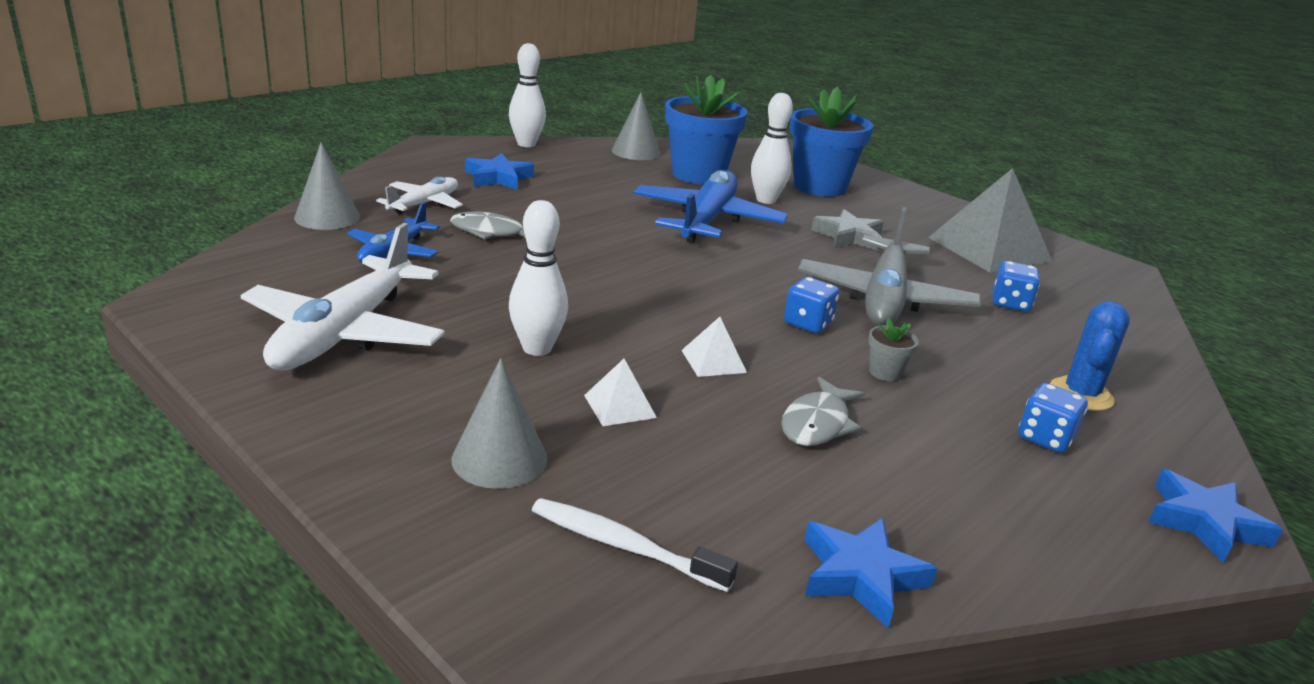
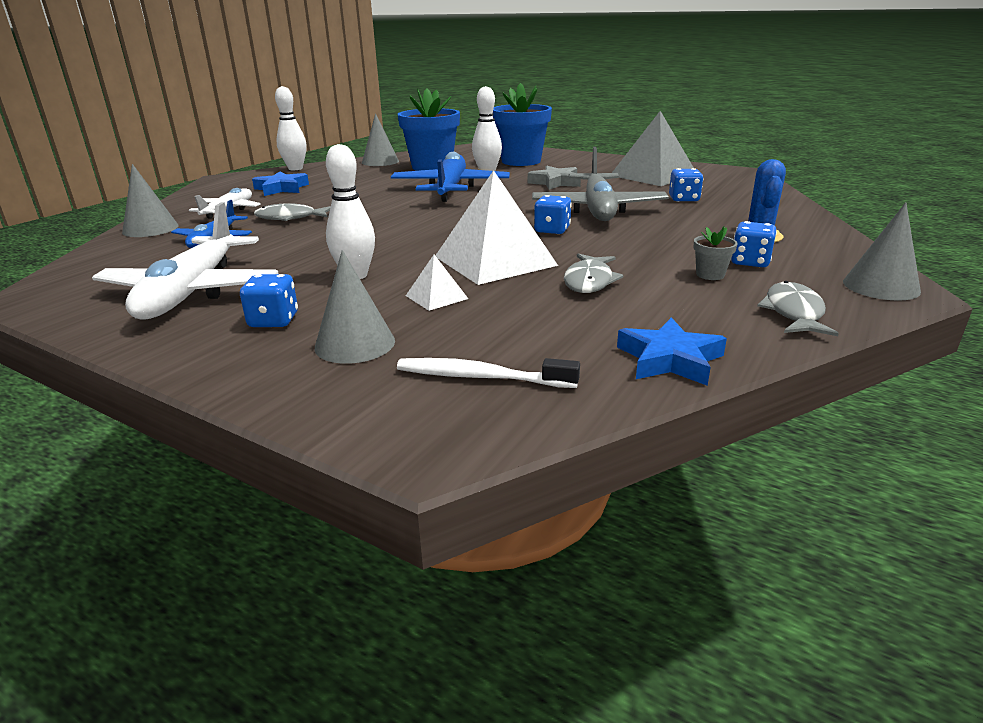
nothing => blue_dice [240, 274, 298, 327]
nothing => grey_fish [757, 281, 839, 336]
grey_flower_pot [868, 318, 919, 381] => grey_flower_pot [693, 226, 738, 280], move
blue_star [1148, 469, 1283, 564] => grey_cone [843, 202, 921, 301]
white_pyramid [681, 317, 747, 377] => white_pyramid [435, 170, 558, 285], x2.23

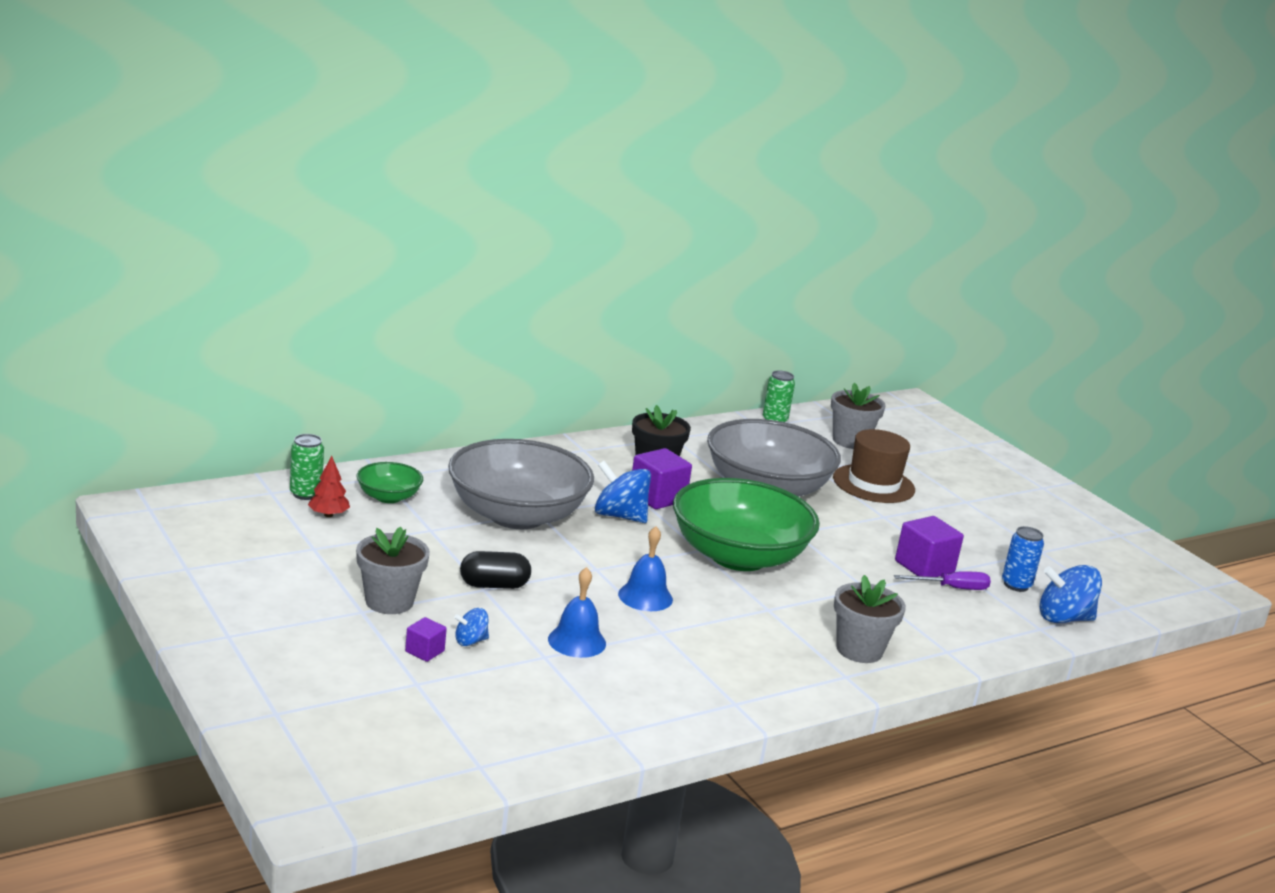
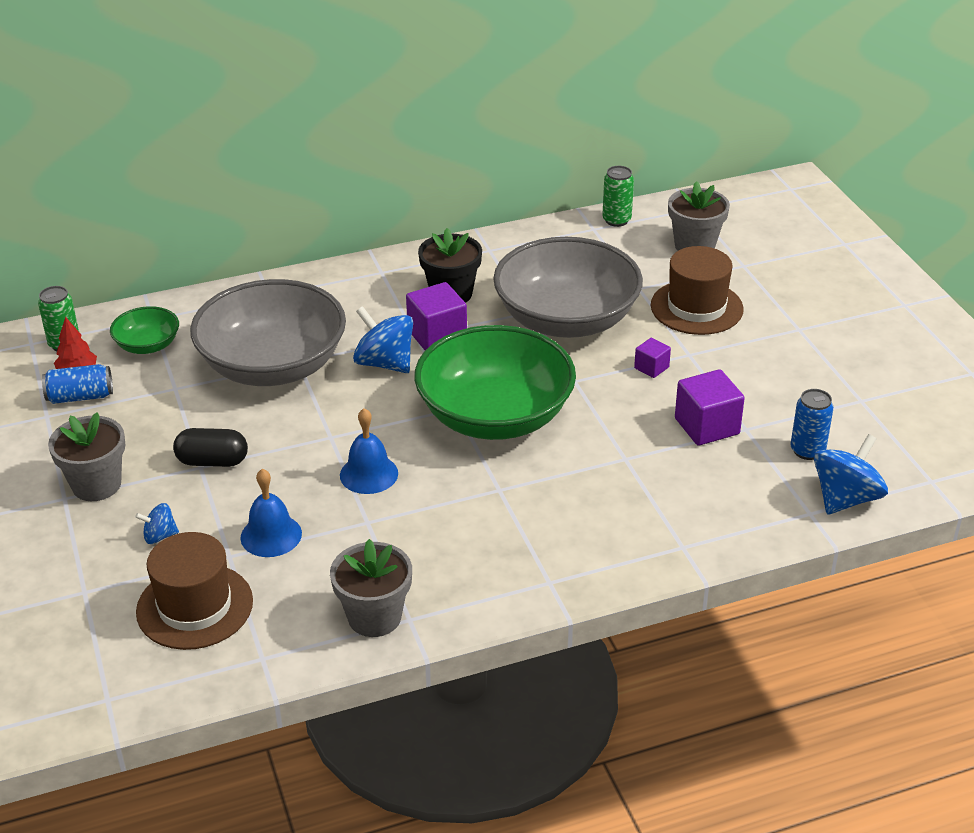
purple_screwdriver [894, 571, 991, 590] => nothing
nothing => blue_can [42, 364, 113, 404]
nothing => brown_hat [136, 532, 253, 650]
purple_cube [405, 617, 447, 662] => purple_cube [634, 338, 671, 378], move
grey_flower_pot [834, 575, 906, 663] => grey_flower_pot [330, 539, 412, 637], move
blue_spinning_top [1040, 565, 1102, 623] => blue_spinning_top [814, 434, 888, 515], 120 degrees clockwise

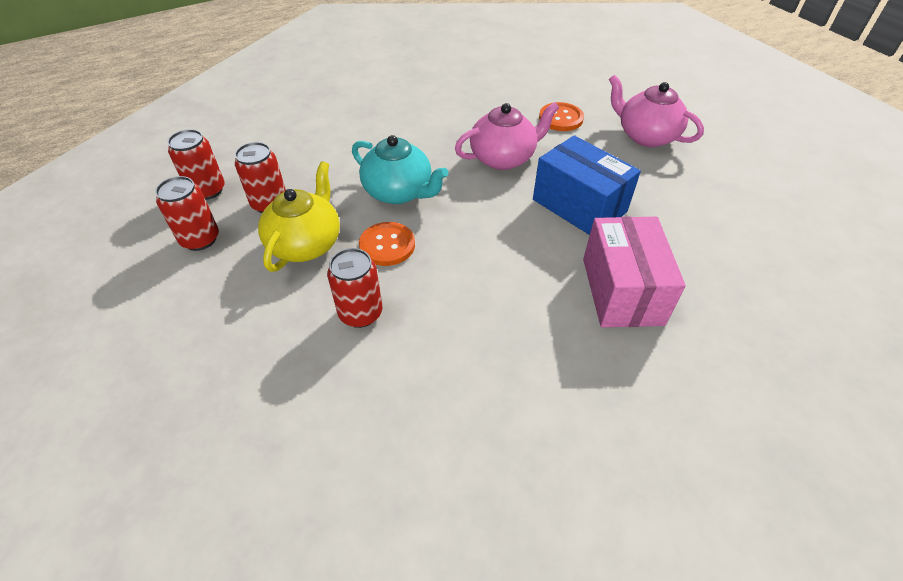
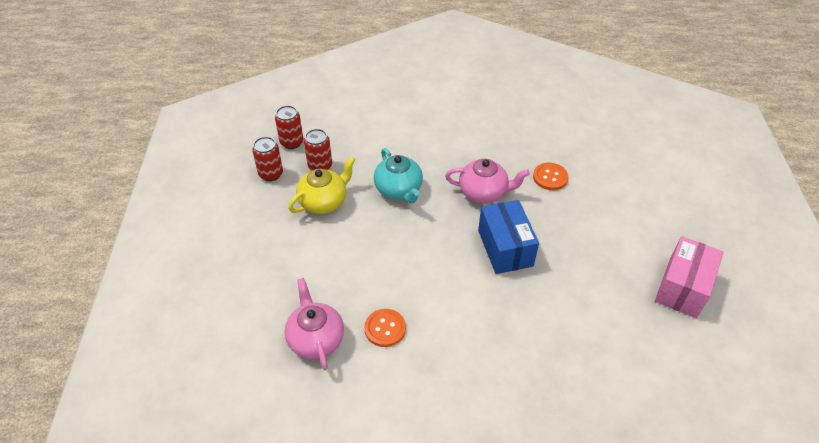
red_can [327, 248, 382, 328] => nothing
orange_button [359, 222, 415, 266] => orange_button [364, 309, 406, 347], move
pink_box [583, 217, 686, 327] => pink_box [655, 236, 724, 318], move
pink_teapot [609, 74, 704, 147] => pink_teapot [285, 278, 344, 370], move

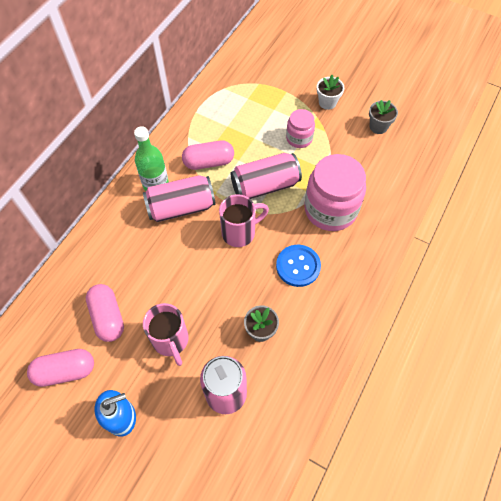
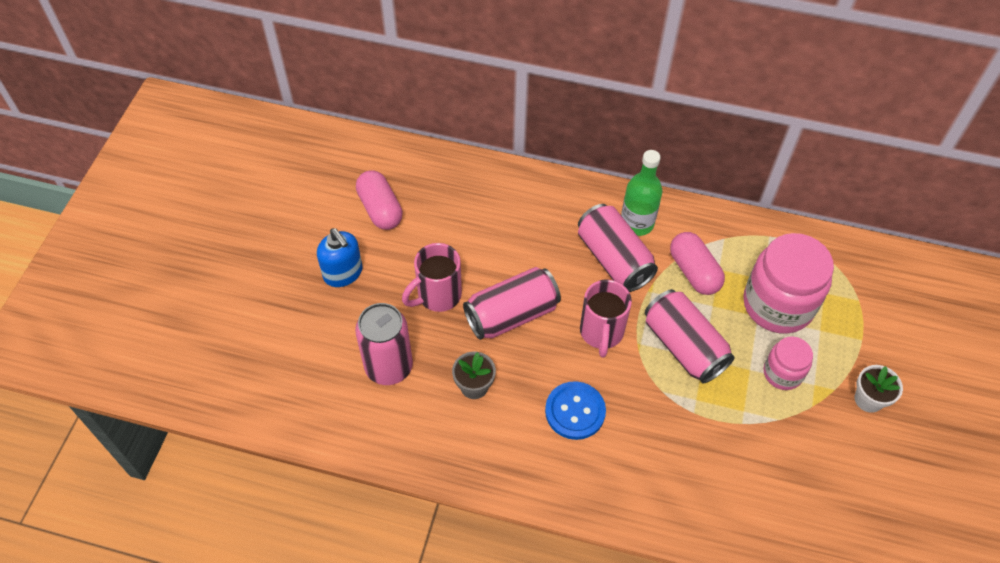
pink_capsule [86, 284, 124, 342] => nothing
grey_flower_pot [369, 100, 398, 134] => nothing
nothing => pink_can [463, 267, 561, 340]
pink_jar [304, 154, 366, 231] => pink_jar [743, 233, 834, 334], move
pink_mug [219, 194, 269, 247] => pink_mug [580, 280, 632, 358], 45 degrees clockwise

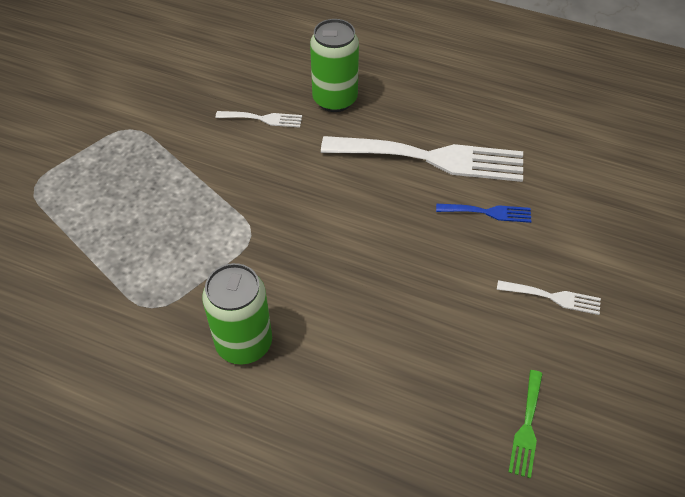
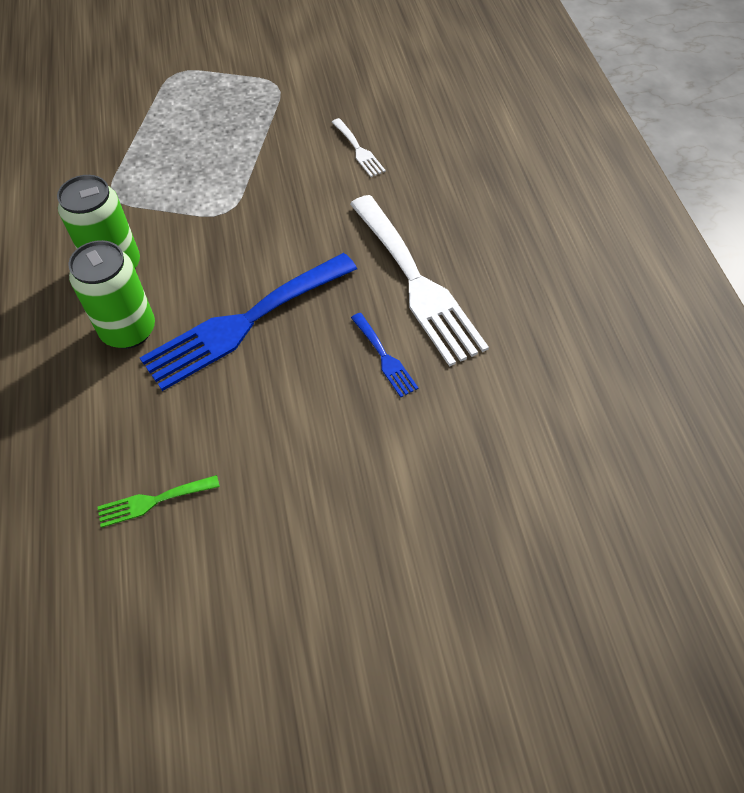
white_fork [497, 280, 601, 315] => nothing
nothing => blue_fork [140, 253, 357, 391]
green_can [310, 19, 359, 112] => green_can [68, 240, 155, 349], move

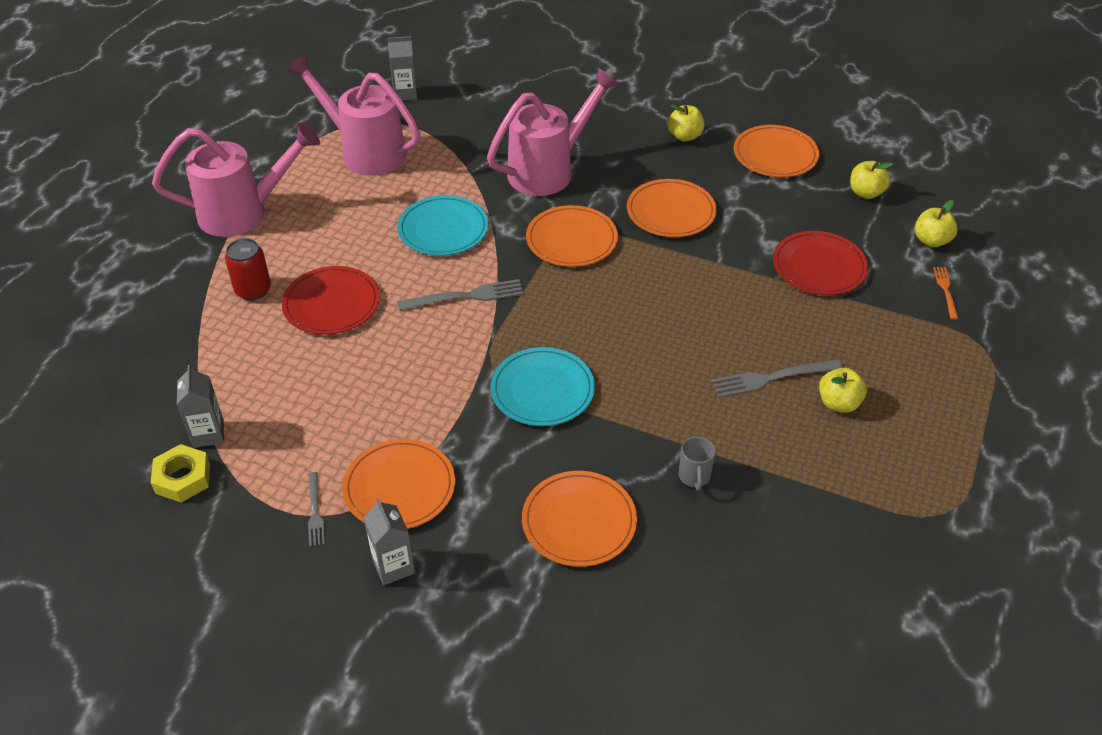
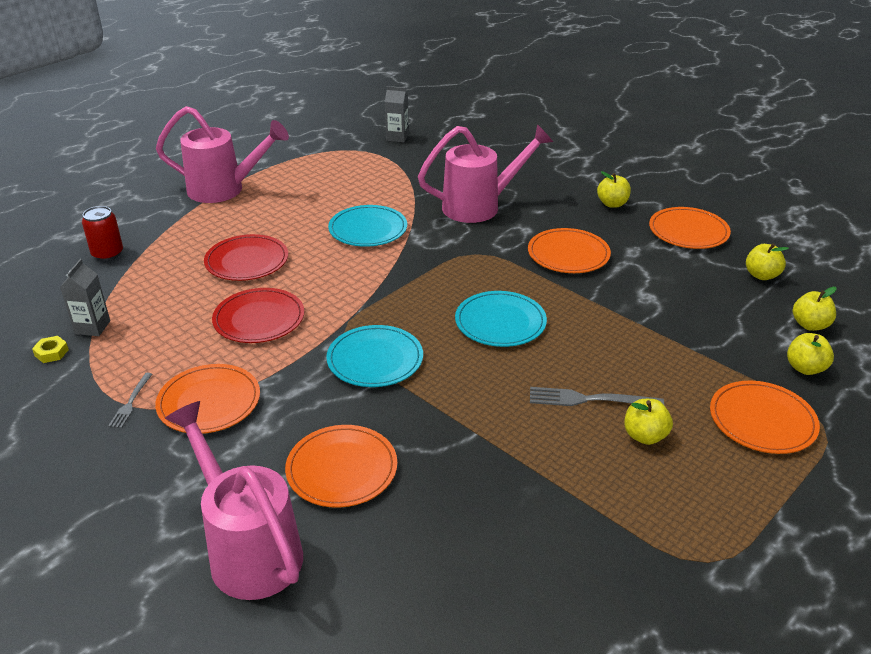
grey_carton [364, 498, 415, 585] => nothing
grey_fork [397, 279, 524, 311] => nothing
grey_mug [679, 436, 715, 491] => nothing
nothing => turquoise_plate [455, 291, 547, 347]
red_can [225, 238, 271, 300] => red_can [82, 206, 123, 261], move
pink_watering_can [286, 54, 420, 176] => pink_watering_can [165, 401, 303, 600], move
orange_plate [526, 205, 618, 267] => orange_plate [710, 381, 820, 454], move
red_plate [773, 231, 868, 295] => red_plate [212, 288, 304, 343], move
orange_fork [933, 267, 958, 320] => yellow_apple [787, 333, 834, 375]
yellow_nut [151, 444, 210, 503] => yellow_nut [32, 336, 69, 363], x0.63

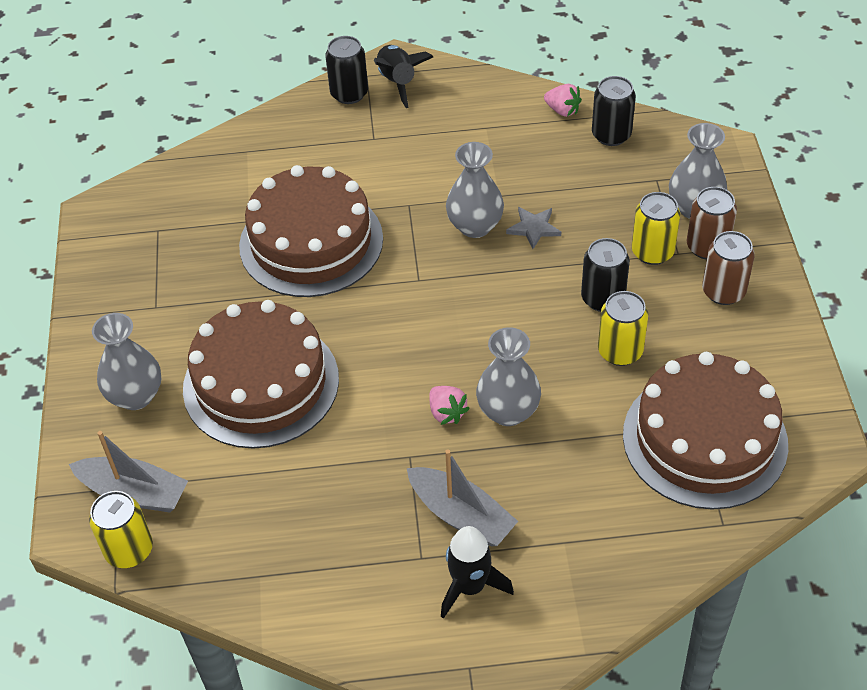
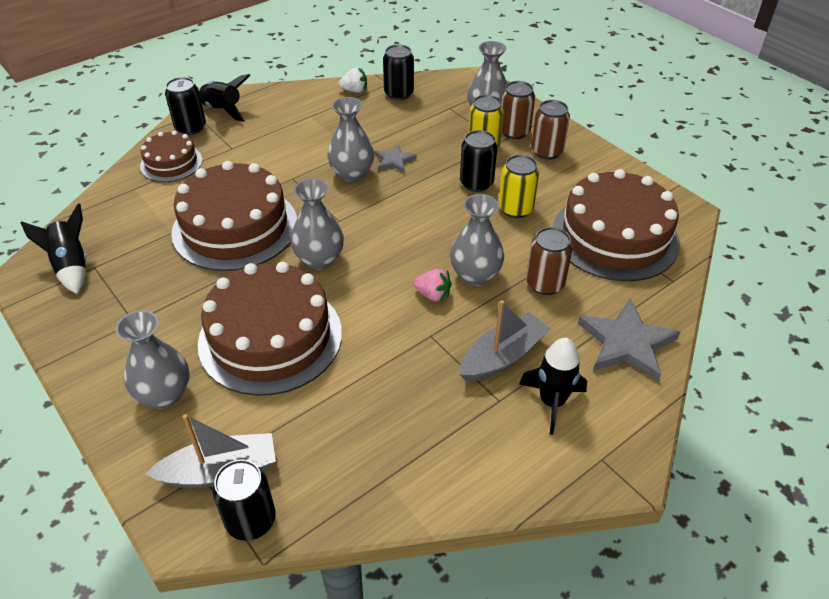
nothing => black_rocket [21, 203, 86, 294]
nothing => brown_cake [140, 130, 202, 182]
nothing => grey_vase [291, 178, 344, 270]
nothing => brown_can [526, 227, 573, 295]
nothing => grey_star [578, 299, 680, 381]
yellow_can [89, 491, 153, 568] => black_can [212, 459, 276, 541]
pink_strawberry [544, 84, 582, 117] => white_strawberry [338, 68, 367, 93]
grey_boat [407, 449, 518, 547] => grey_boat [459, 300, 550, 382], 45 degrees counterclockwise

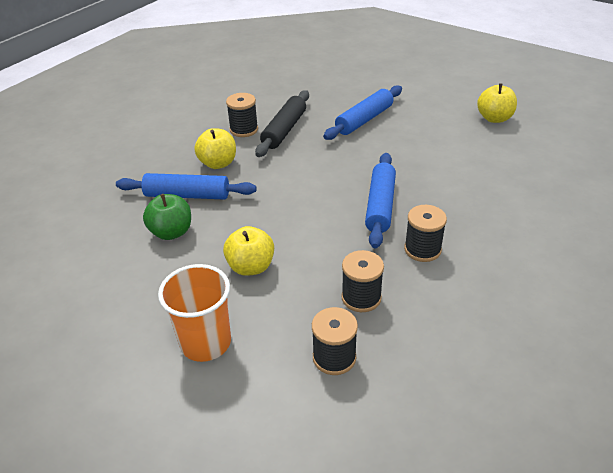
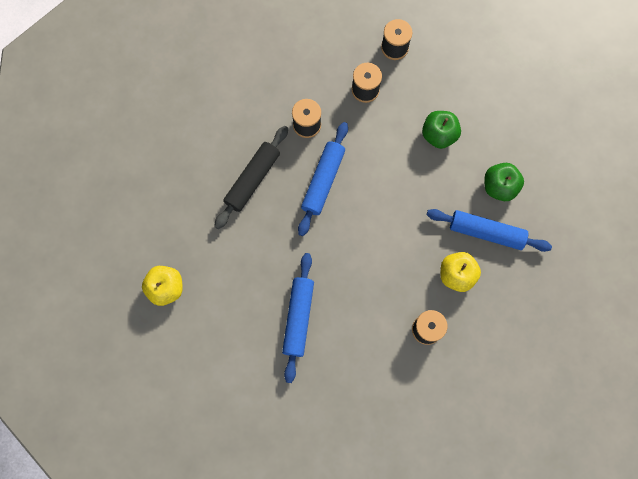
orange_cup [158, 264, 231, 362] => nothing
black_rolling_pin [255, 90, 309, 157] => black_rolling_pin [214, 126, 288, 229], move
yellow_apple [223, 226, 274, 276] => green_apple [422, 111, 461, 149]
blue_rolling_pin [323, 85, 402, 140] => blue_rolling_pin [282, 253, 314, 383], 45 degrees counterclockwise

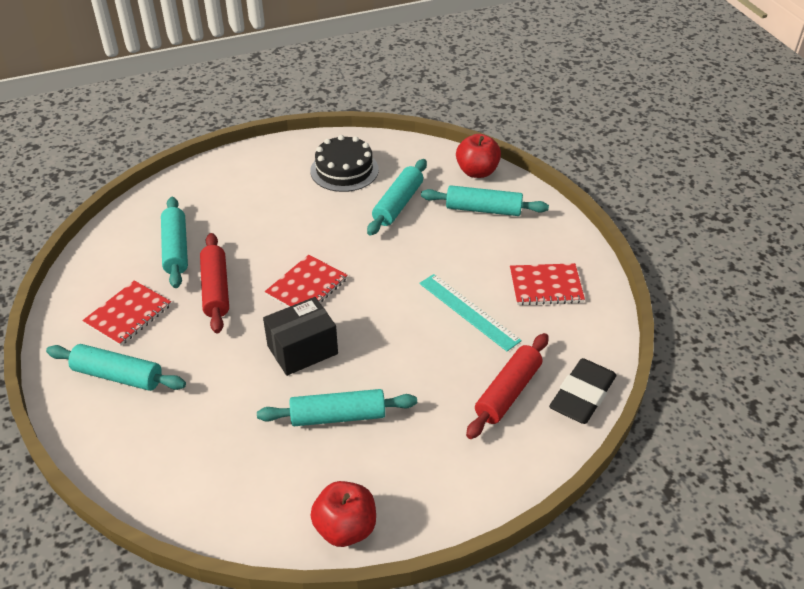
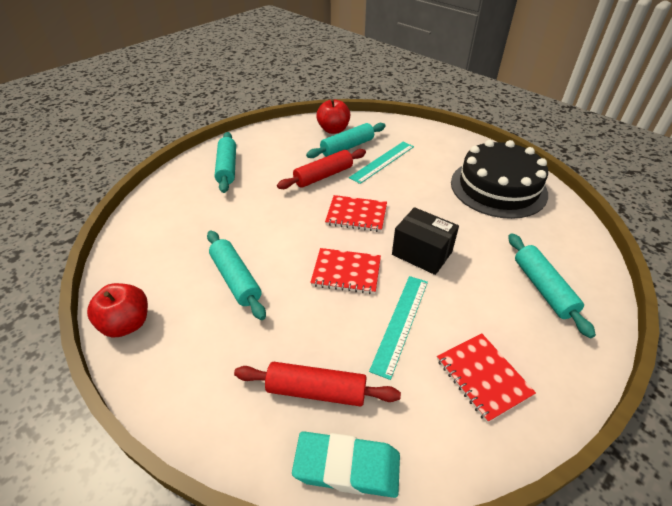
turquoise_rolling_pin [367, 159, 427, 236] => nothing
nothing => turquoise_ruler [349, 142, 414, 184]
red_notebook [82, 280, 171, 346] => red_notebook [310, 248, 381, 294], move
black_box [263, 297, 338, 376] => black_box [392, 207, 459, 275], move
red_apple [456, 134, 501, 178] => red_apple [316, 99, 350, 134], move
black_eraser [549, 358, 616, 424] => turquoise_eraser [292, 431, 400, 498]
black_cake [310, 135, 379, 192] => black_cake [451, 140, 548, 219], x1.55

